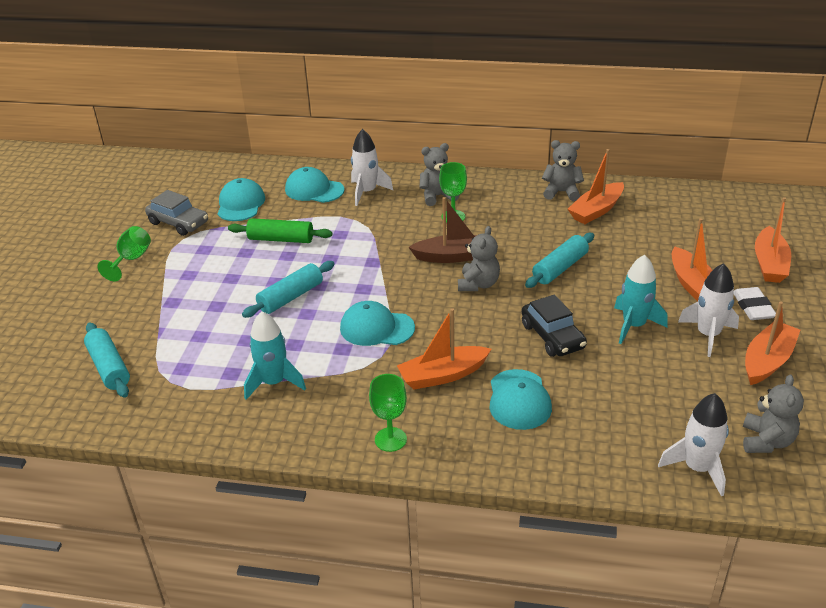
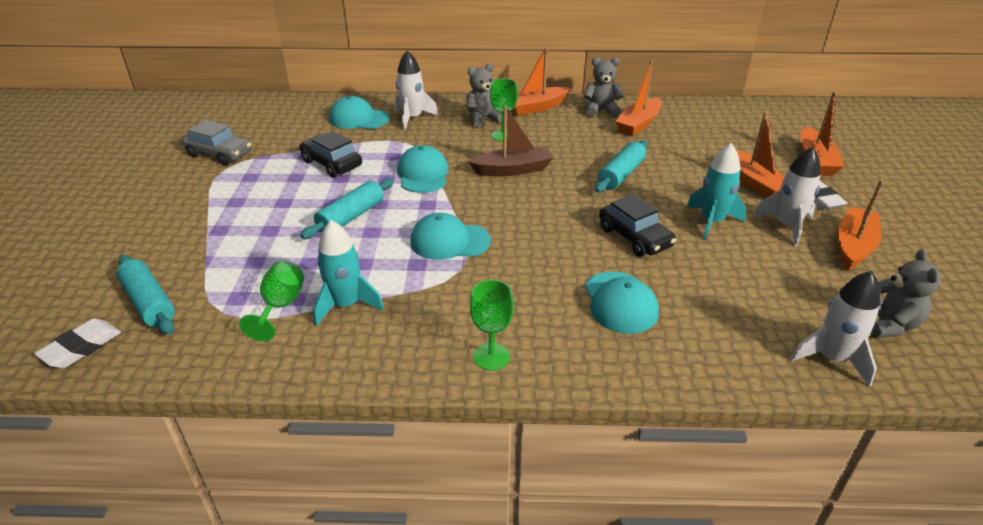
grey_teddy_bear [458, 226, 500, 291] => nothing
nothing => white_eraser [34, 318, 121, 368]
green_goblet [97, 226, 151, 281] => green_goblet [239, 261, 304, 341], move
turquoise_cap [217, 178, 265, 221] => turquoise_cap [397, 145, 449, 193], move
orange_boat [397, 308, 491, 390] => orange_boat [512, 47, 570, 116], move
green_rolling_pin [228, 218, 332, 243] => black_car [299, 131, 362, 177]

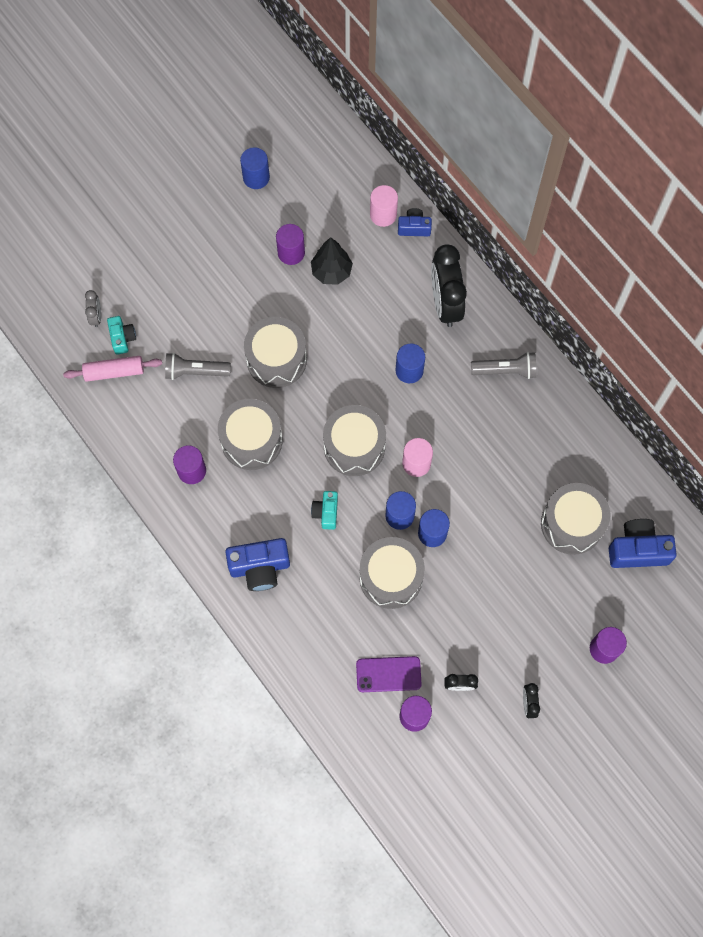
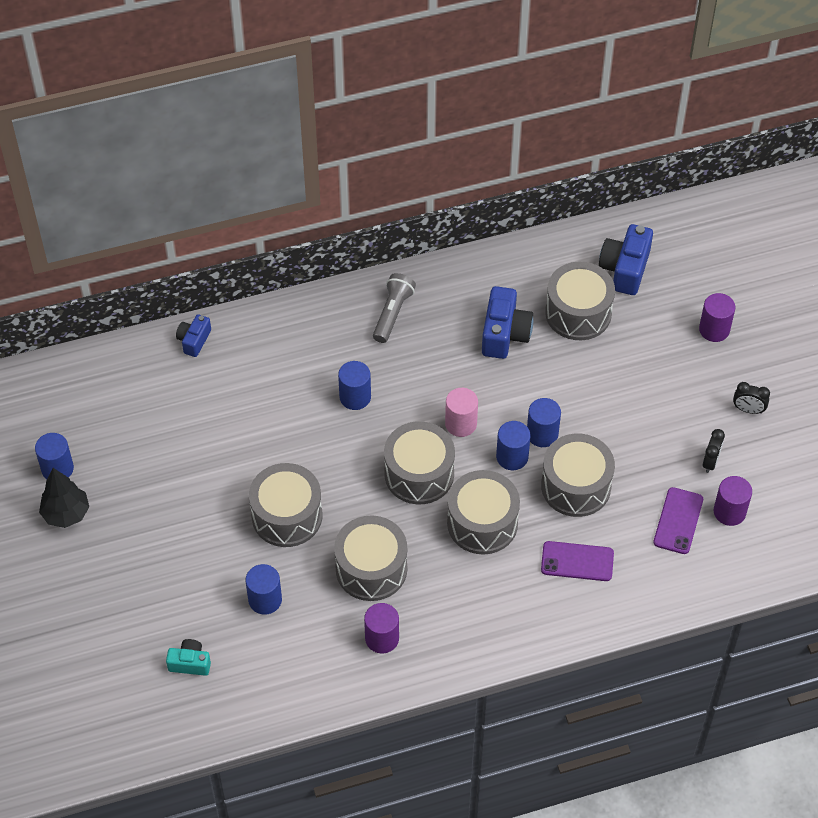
pink_rolling_pin [63, 356, 162, 382] => nothing
grey_clock [85, 290, 101, 327] => nothing
purple_cylinder [276, 224, 305, 265] => nothing
pink_cylinder [370, 185, 398, 227] => nothing
black_clock [431, 244, 467, 327] => nothing
nothing => purple_phone [541, 541, 614, 581]
blue_camera [225, 538, 290, 591] => blue_camera [482, 286, 533, 359], move
black_tree [311, 237, 353, 285] => black_tree [39, 468, 89, 528], move
grey_flashlight [165, 353, 231, 380] => blue_cylinder [245, 564, 282, 615]
turquoise_camera [311, 491, 338, 530] => grey_drum [447, 470, 520, 554]

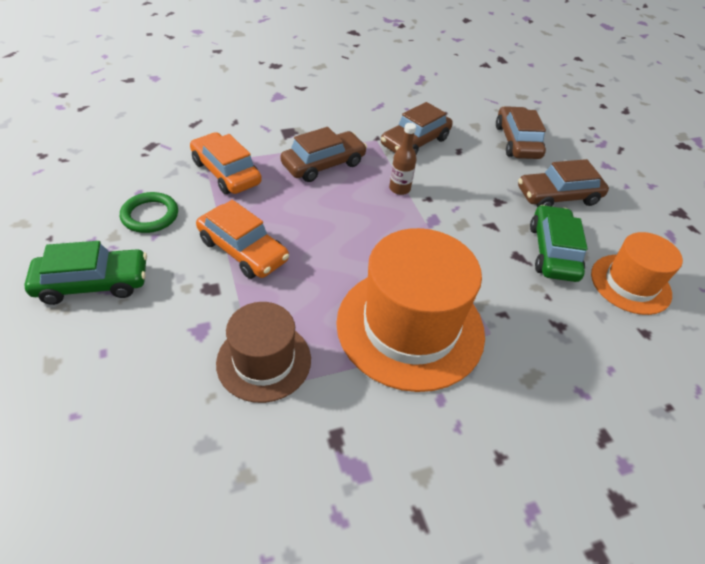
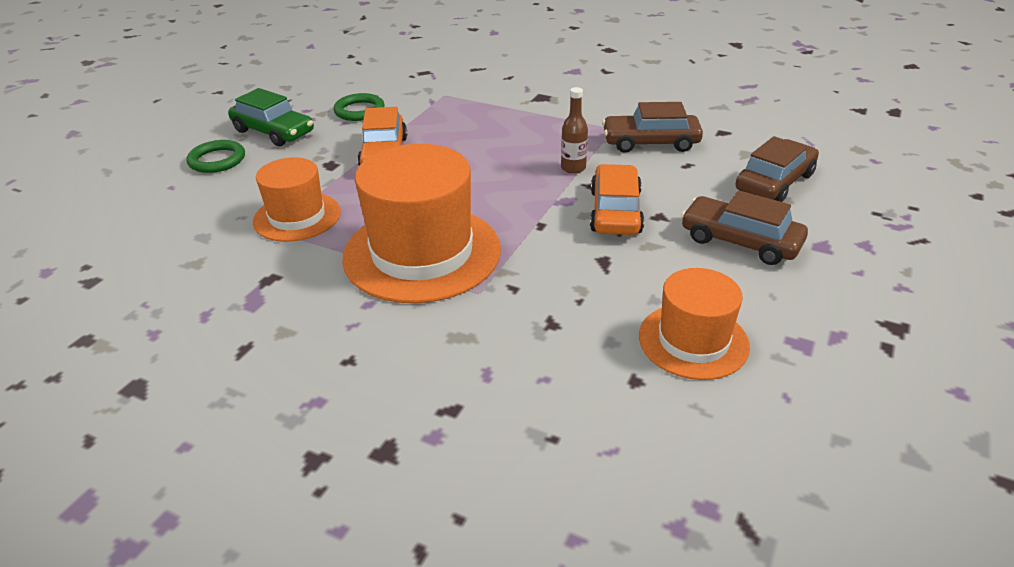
brown_car [280, 127, 367, 182] => nothing
green_car [530, 205, 588, 282] => nothing
nothing => green_ring [186, 140, 245, 173]
orange_car [190, 132, 262, 194] => orange_car [590, 164, 644, 235], move
brown_hat [216, 302, 311, 403] => orange_hat [253, 157, 341, 242]

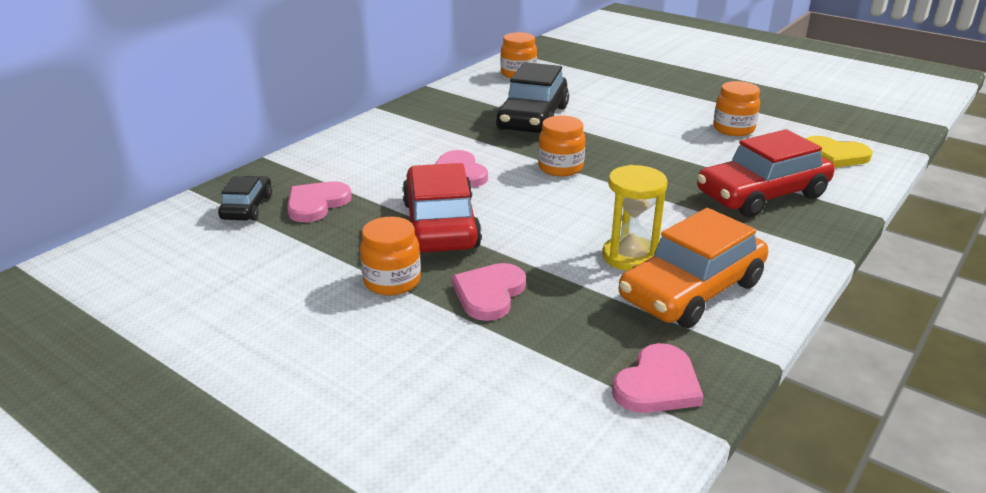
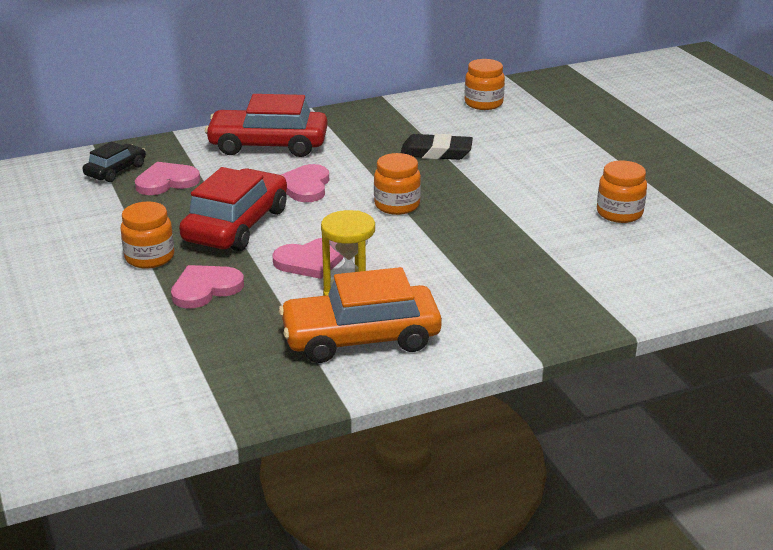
yellow_heart [806, 136, 872, 168] => nothing
pink_heart [612, 343, 704, 413] => pink_heart [272, 238, 344, 279], move
red_car [697, 129, 835, 217] => red_car [205, 94, 328, 157], move
black_car [496, 62, 569, 133] => black_eraser [401, 134, 473, 160]

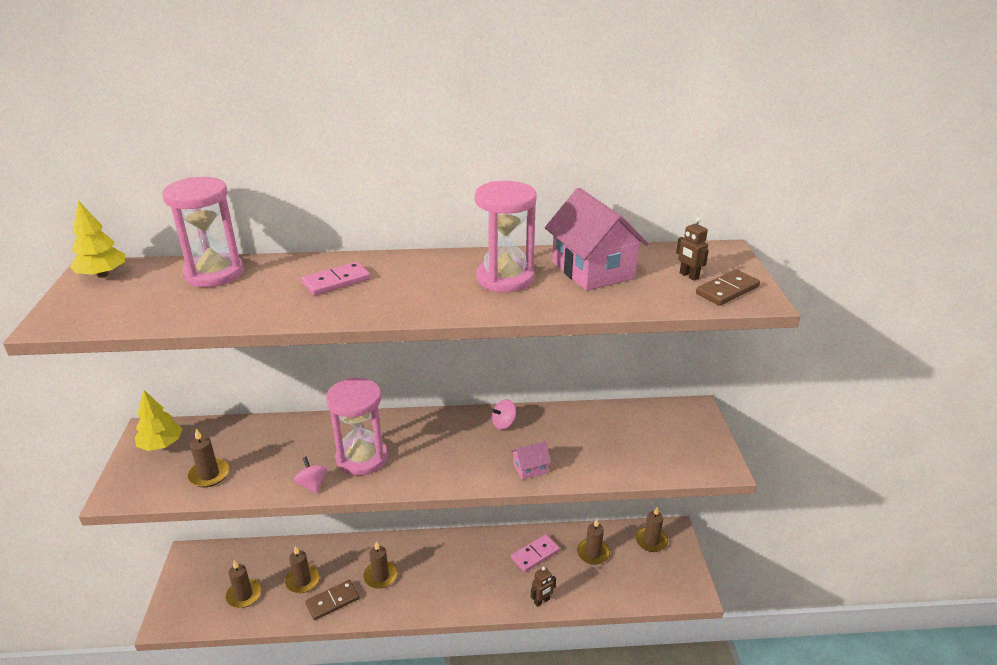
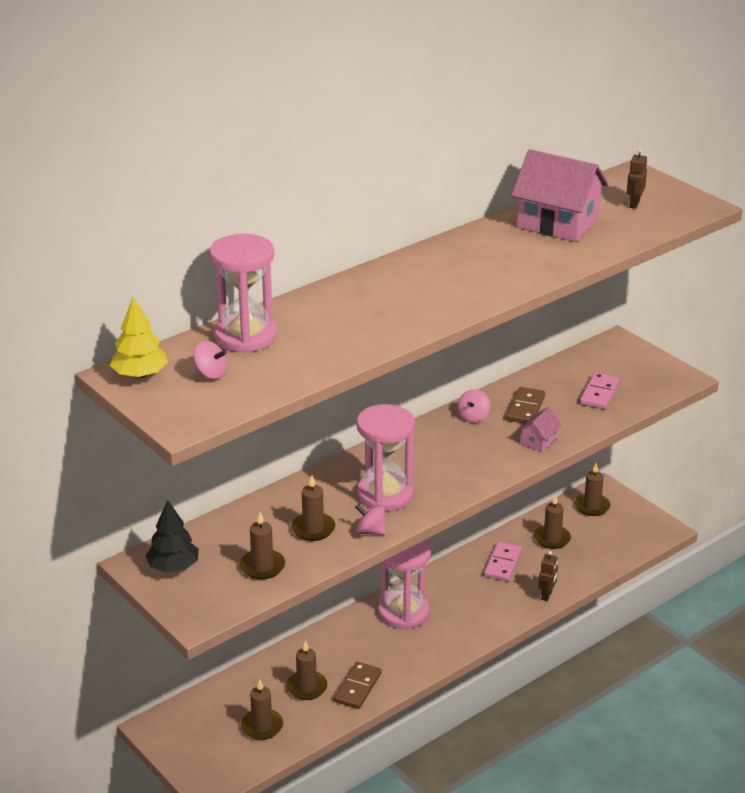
nothing => pink_spinning_top [193, 341, 227, 379]
pink_domino [302, 262, 370, 295] => pink_domino [580, 372, 620, 409], move
brown_candle [363, 541, 398, 589] => brown_candle [291, 475, 335, 541], move
pink_hourglass [475, 181, 537, 292] => pink_hourglass [379, 540, 431, 629], move
brown_domino [696, 270, 760, 306] => brown_domino [506, 387, 545, 423], move
yellow_tree [135, 390, 182, 451] => black_tree [145, 501, 199, 572]
brown_robot [676, 217, 709, 281] => brown_robot [627, 149, 647, 209], 90 degrees clockwise

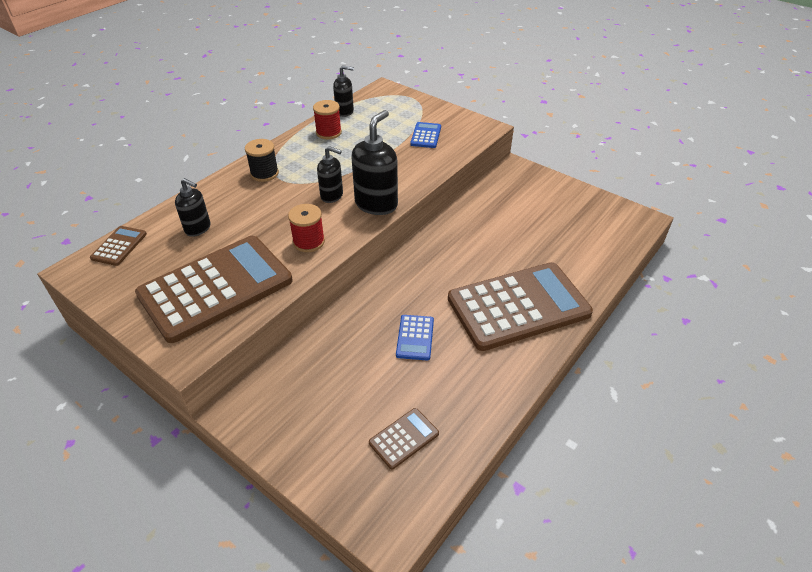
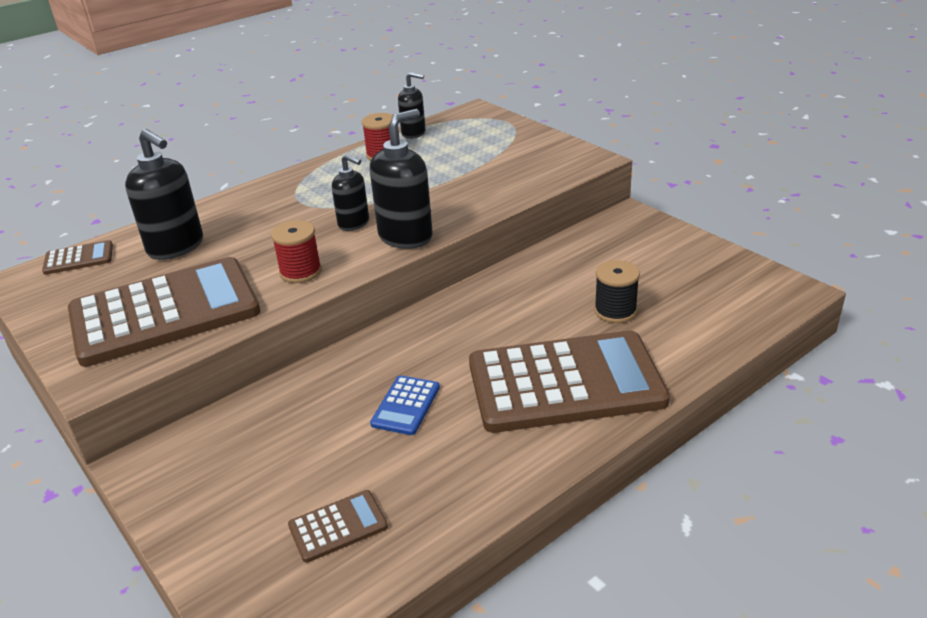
blue_calculator [410, 122, 441, 148] => nothing
black_spool [245, 139, 279, 182] => black_spool [594, 260, 640, 323], move
brown_calculator [90, 226, 147, 266] => brown_calculator [42, 240, 113, 275], 45 degrees clockwise
black_soap_dispenser [175, 178, 210, 237] => black_soap_dispenser [125, 129, 203, 260], x1.63

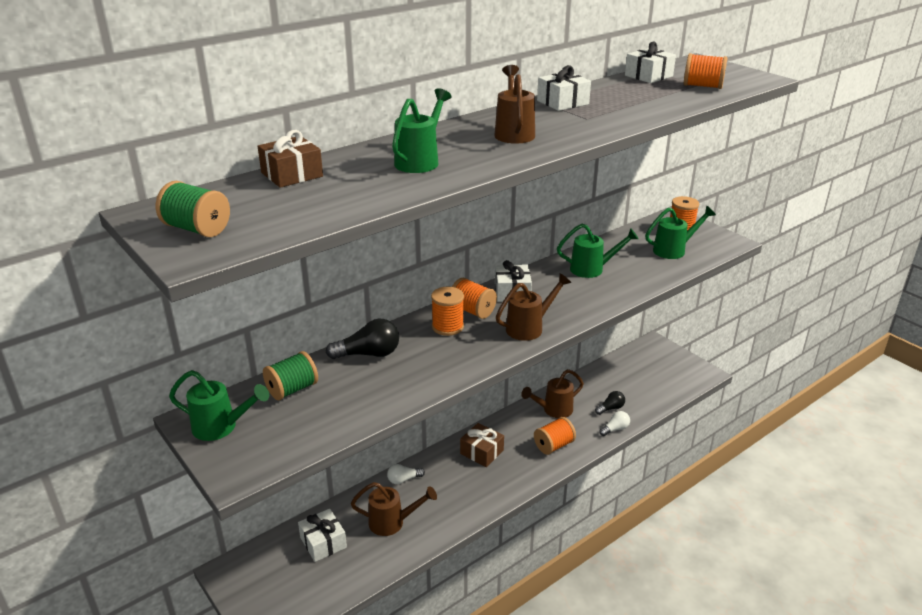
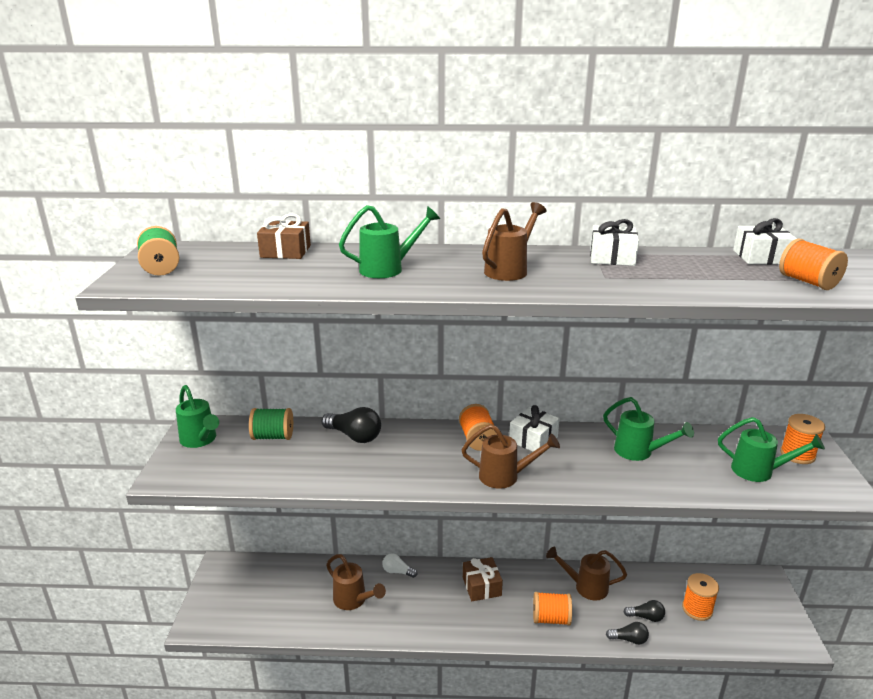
white_gift [298, 509, 347, 562] => nothing
orange_spool [431, 287, 464, 336] => orange_spool [682, 573, 719, 621], move
white_light_bulb [599, 411, 630, 436] => black_light_bulb [606, 622, 649, 645]

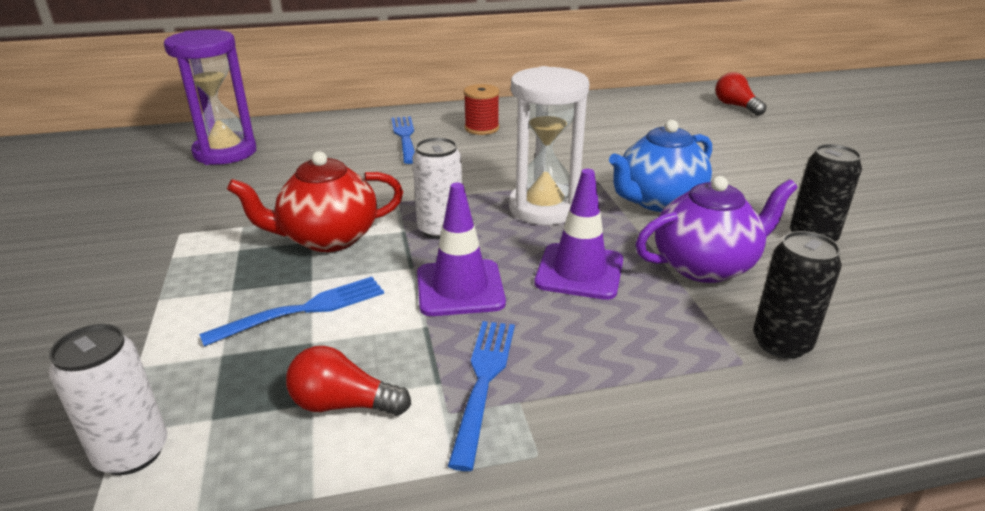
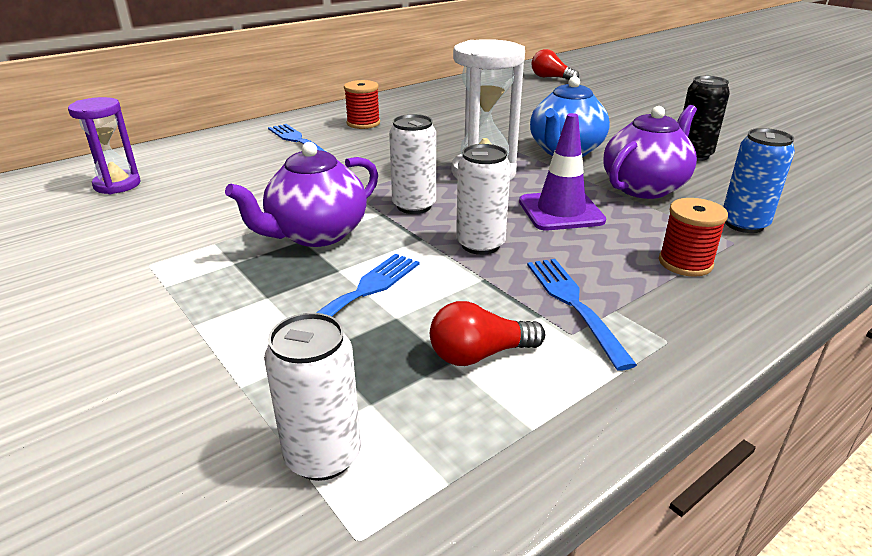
nothing => red_spool [659, 198, 728, 277]
purple_traffic_cone [417, 183, 506, 316] => white_can [456, 144, 511, 255]
red_teapot [227, 151, 403, 252] => purple_teapot [225, 142, 378, 247]
black_can [753, 231, 842, 359] => blue_can [723, 128, 795, 233]
purple_hourglass [164, 29, 257, 165] => purple_hourglass [68, 97, 141, 194], x0.65

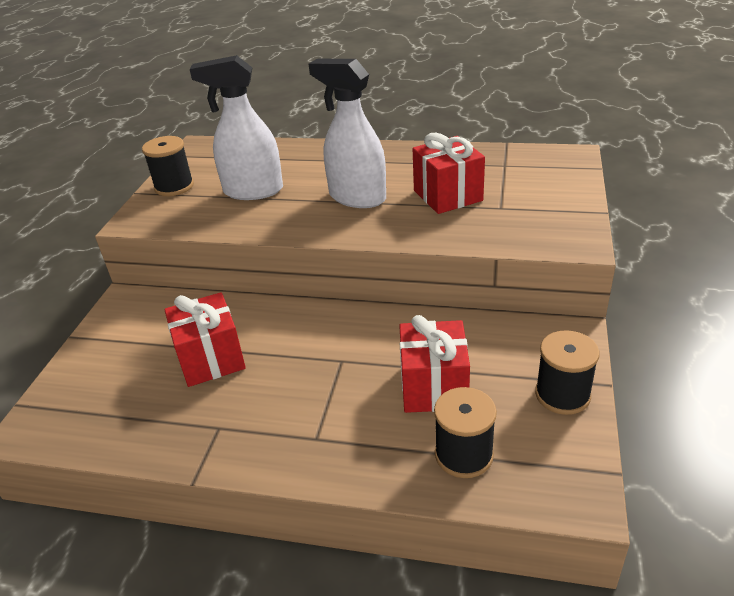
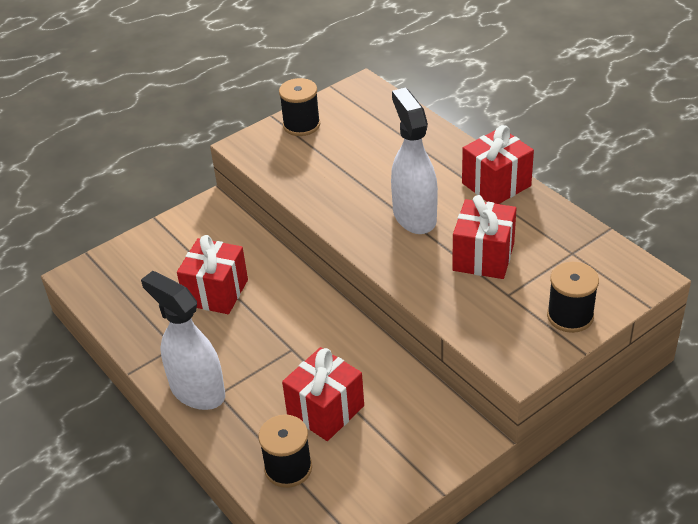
nothing => red_gift [462, 125, 534, 204]
white_spray_bottle [190, 55, 283, 200] => white_spray_bottle [141, 271, 225, 410], move
black_spool [535, 330, 599, 415] => black_spool [547, 262, 599, 333], move

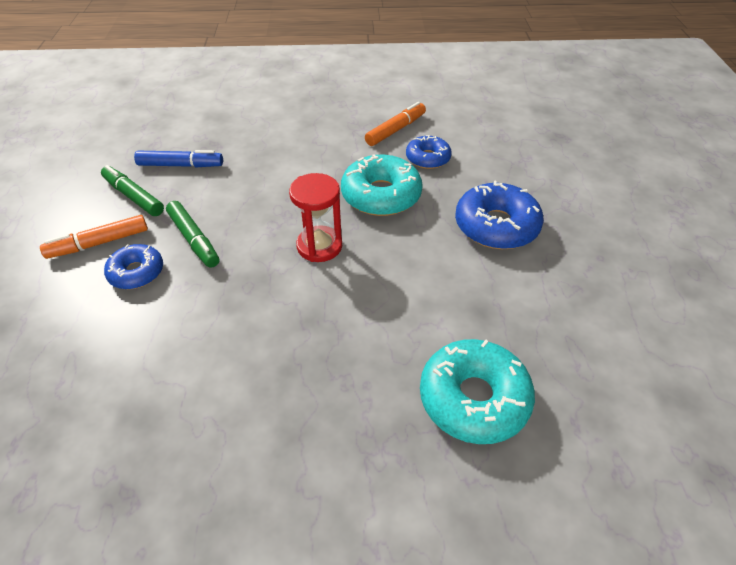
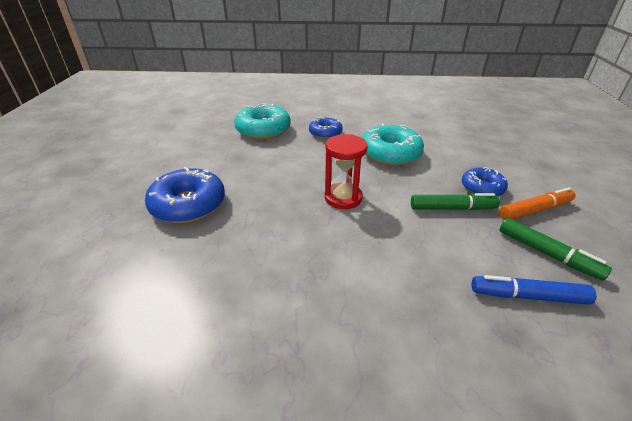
orange_marker [365, 102, 426, 146] => nothing
turquoise_donut [341, 154, 423, 216] => turquoise_donut [362, 123, 424, 166], move
blue_donut [406, 135, 452, 169] => blue_donut [309, 117, 343, 139], move
green_marker [166, 201, 219, 268] => green_marker [411, 193, 500, 210], 120 degrees clockwise

